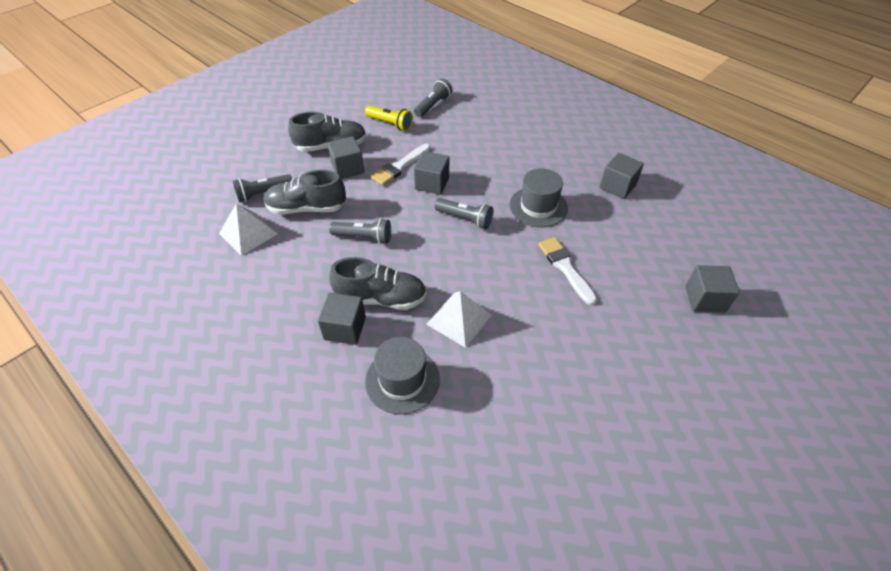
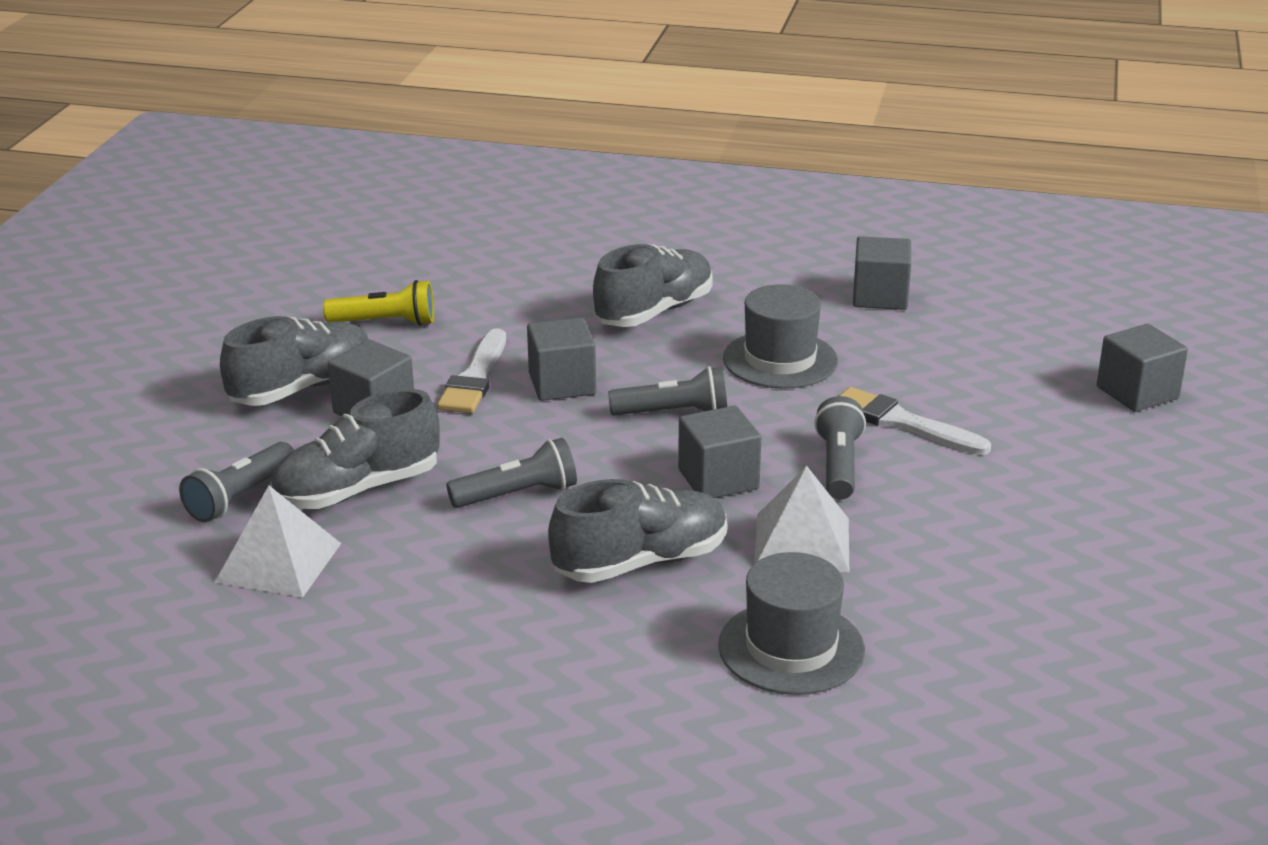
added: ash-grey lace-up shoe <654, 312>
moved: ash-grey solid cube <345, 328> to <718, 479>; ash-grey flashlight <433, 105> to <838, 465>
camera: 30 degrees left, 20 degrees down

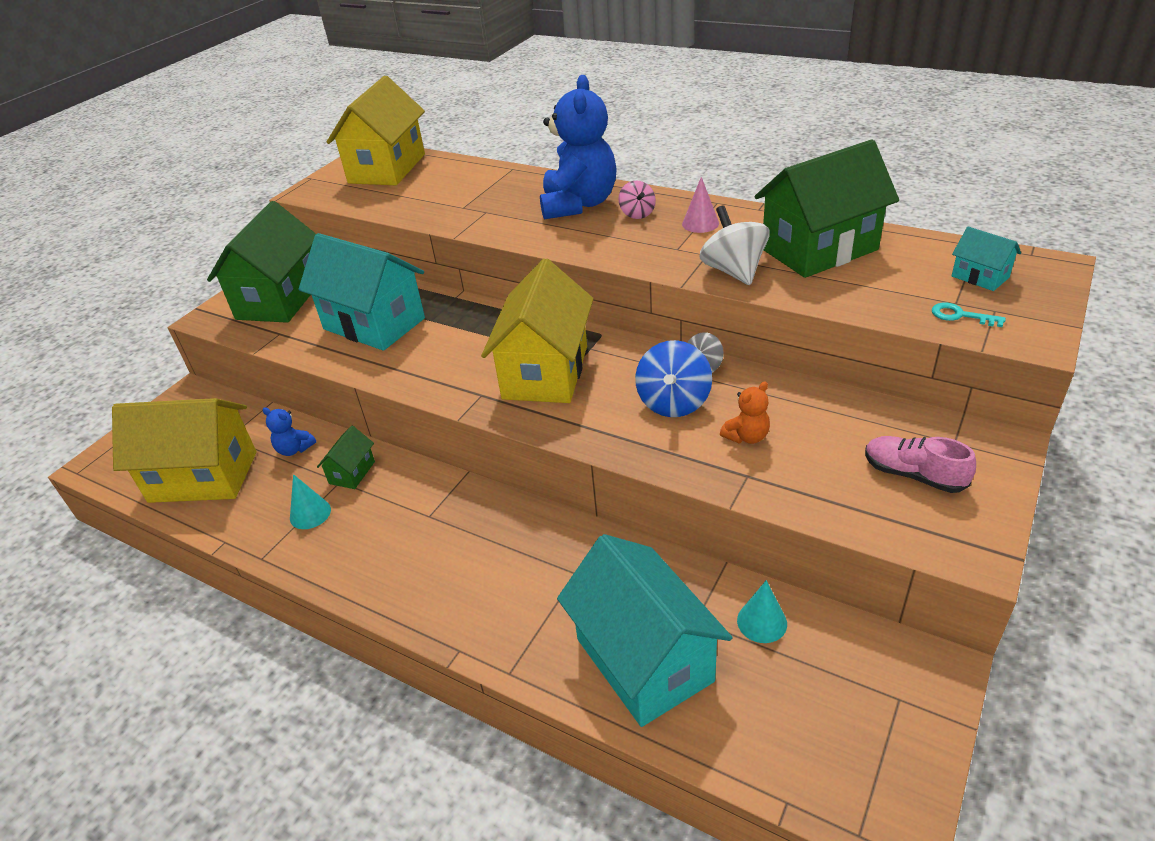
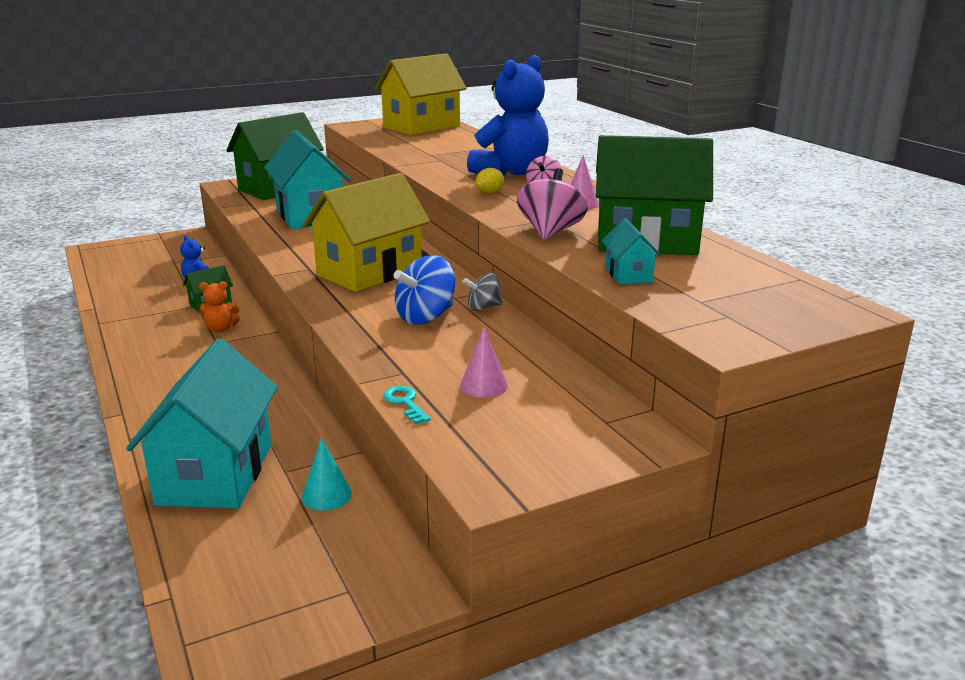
removed: golden toy house <203, 477>; teal solid cone <310, 513>; pink lace-up shoe <913, 475>
added: pink solid cone <484, 385>; golden lemon <490, 193>
moved: bright orange stuffed bear <746, 436> to <220, 329>; teal latchkey <960, 316> to <405, 403>; teal toy house <980, 277> to <628, 274>
recoloured: white whirligig <733, 271> to pink whirligig <550, 232>
camera: 30 degrees right, 15 degrees down

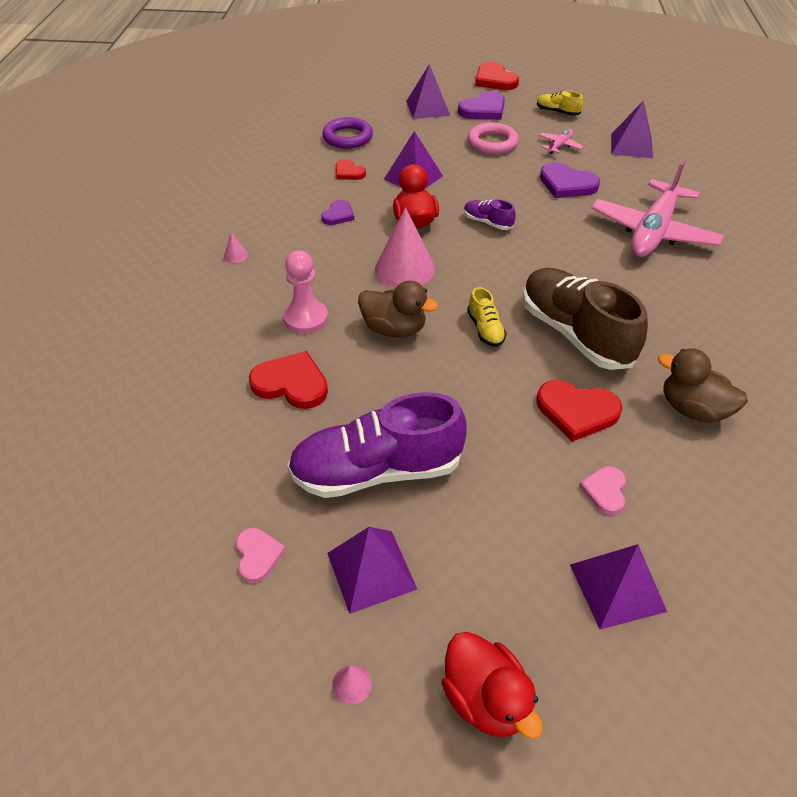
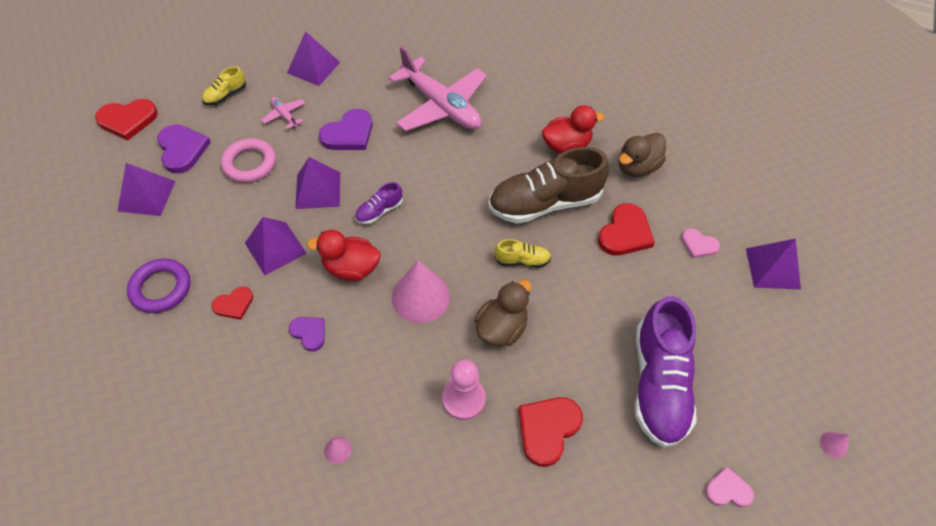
moved: royal purple pyramid shape <371, 570> to <318, 190>; red rubber duck <486, 699> to <566, 146>
camera: 75 degrees left, 10 degrees up

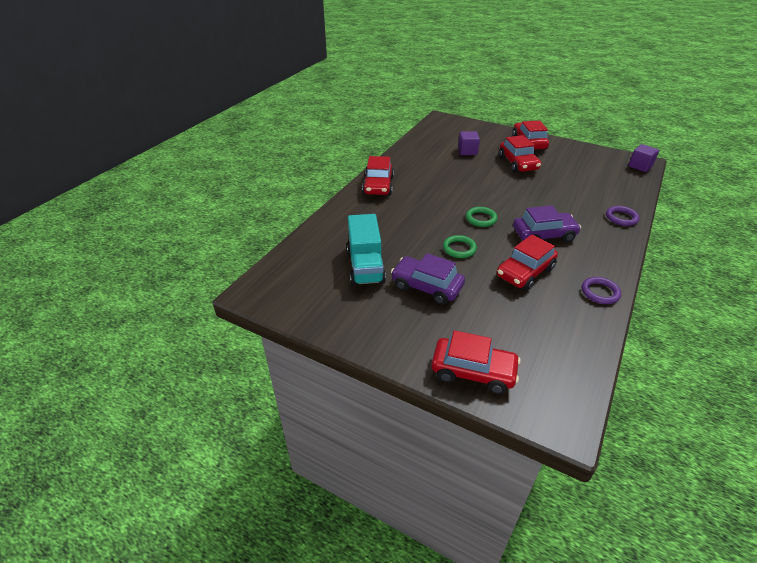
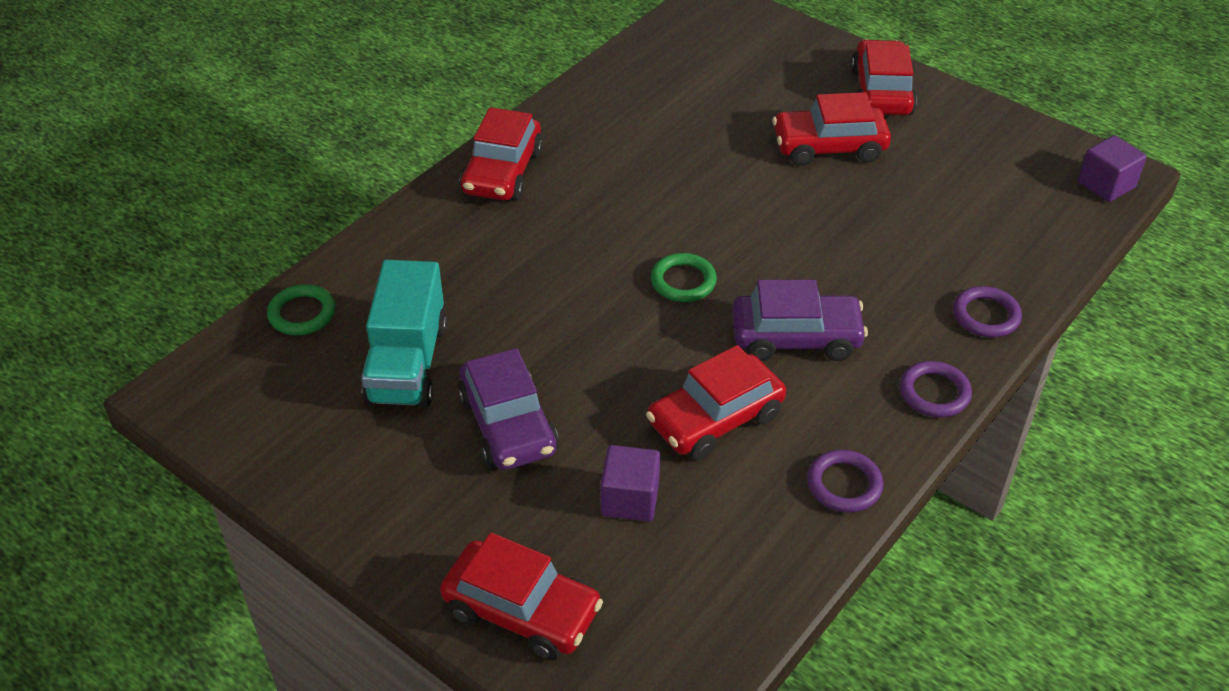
added: royal purple ring <934, 393>
moved: green ring <459, 248> to <302, 313>; royal purple solid cube <467, 151> to <630, 499>
turned: royal purple car <427, 287> = <508, 425> 150 degrees counterclockwise; red car <518, 163> = <829, 147> 90 degrees clockwise
camera: 10 degrees right, 5 degrees up

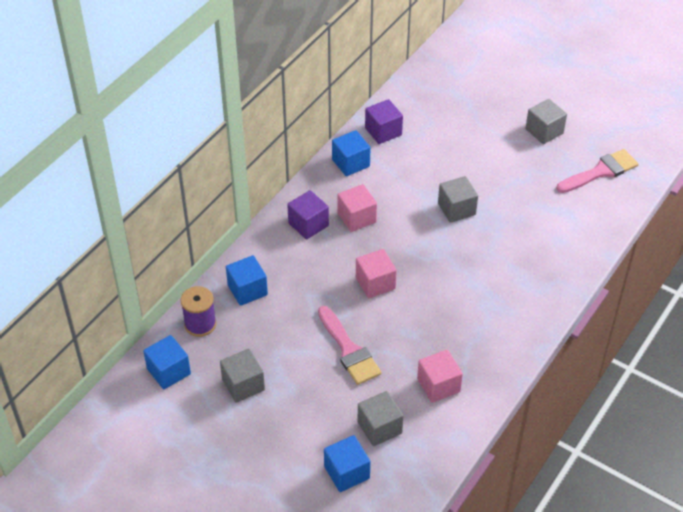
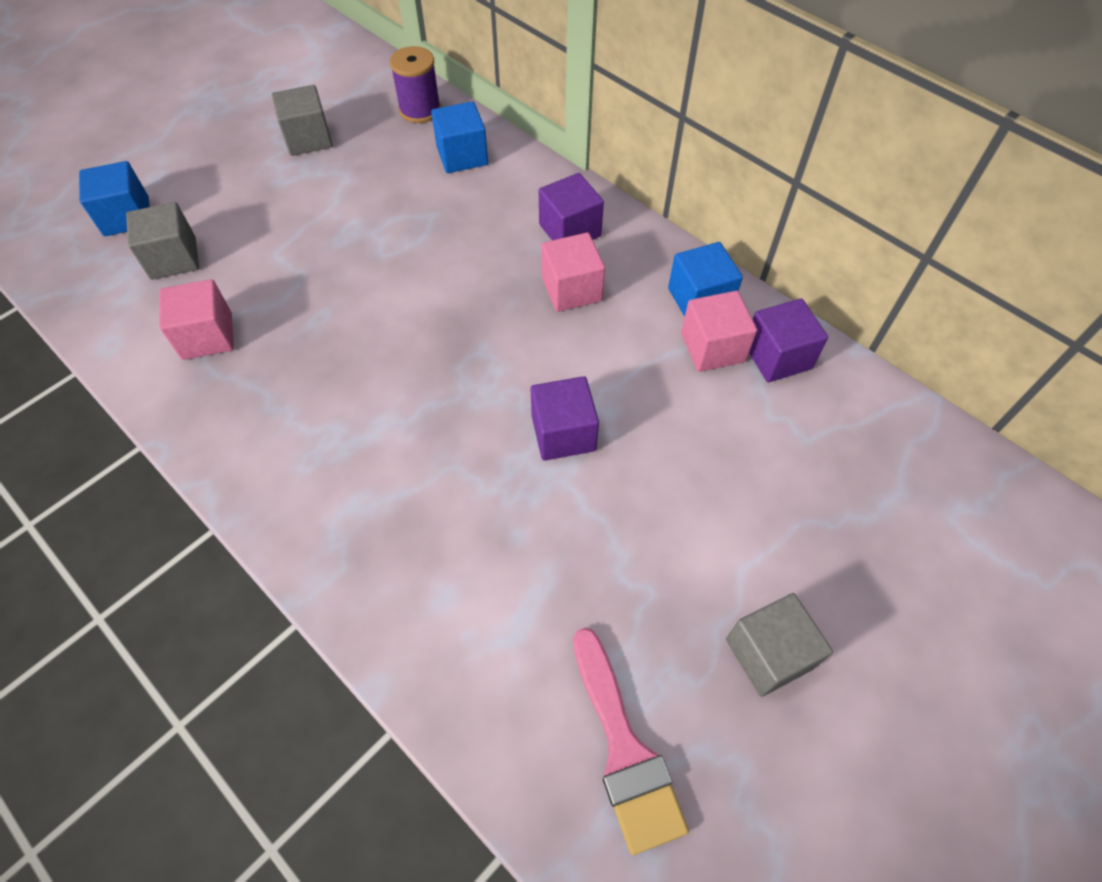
removed: royal blue solid cube <169, 371>; pink paintbrush <349, 350>
moved: pink solid cube <375, 283> to <712, 347>
recoloured: ash-grey solid cube <456, 209> to royal purple solid cube <563, 433>
camera: 100 degrees right, 10 degrees up

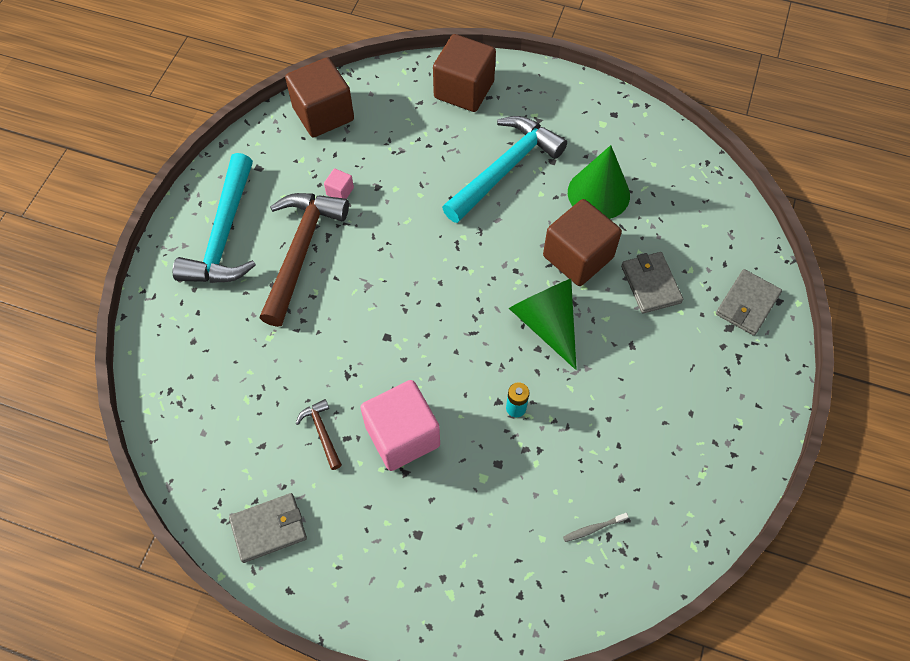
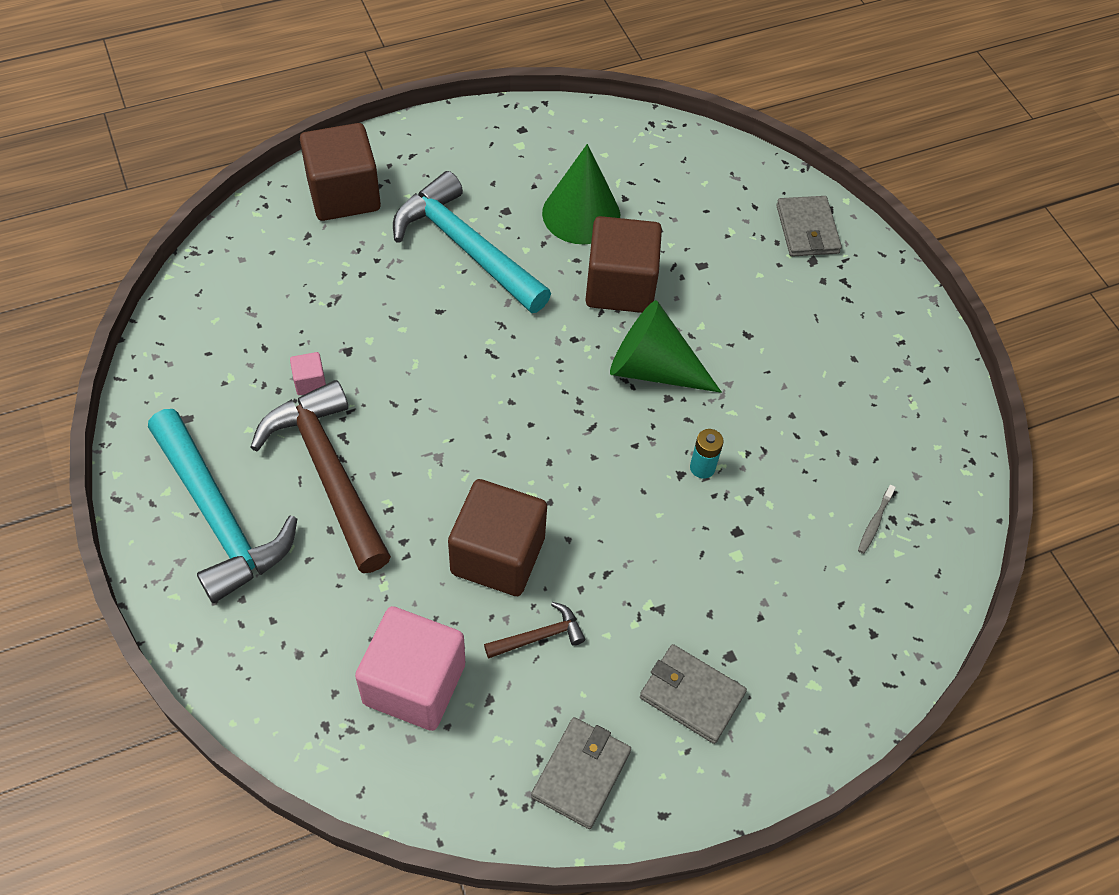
moved: brown solid cube <323, 114> to <498, 555>; pink solid cube <402, 436> to <414, 683>; ash-grey card wallet <650, 284> to <691, 695>
turned: brown claw hammer <322, 432> = <539, 636> 135 degrees clockwise; teal claw hammer <505, 169> = <466, 248> 45 degrees counterclockwise
camera: 45 degrees left, 5 degrees down

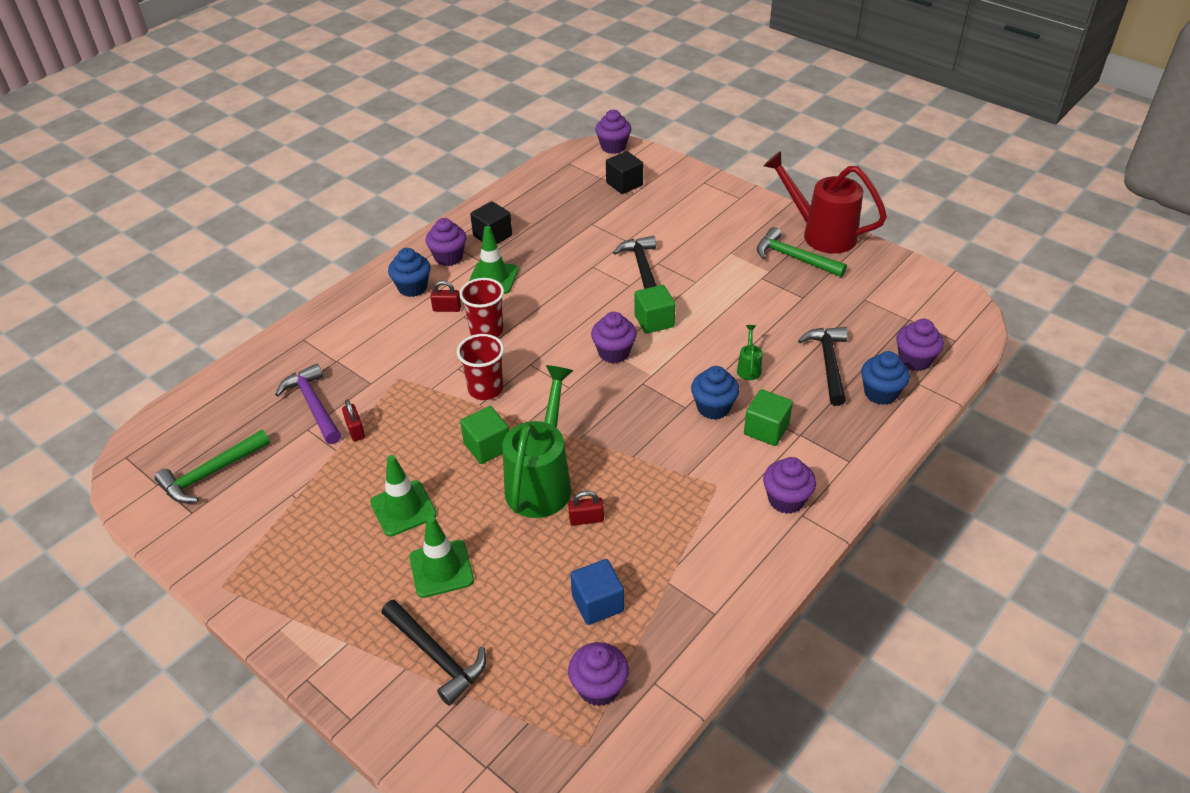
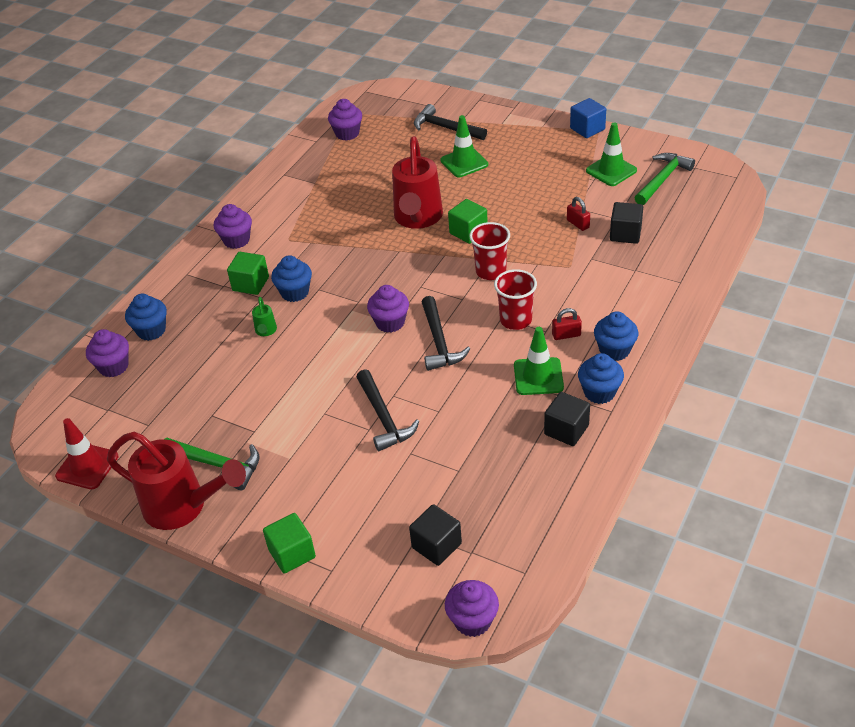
removed: red small lock <586, 519>
added: red traffic cone <87, 466>
moved: green traffic cone <403, 508> to <611, 170>; royal blue solid cube <597, 603> to <587, 129>; green solid cube <654, 321> to <292, 553>; black claw hammer <828, 364> to <439, 341>
replaced: royal purple claw hammer <313, 405> to black solid cube <625, 234>
recoloured: royal purple fairy cake <448, 257> to royal blue fairy cake <599, 392>; green watering can <541, 481> to red watering can <417, 218>
camera: 170 degrees right, 0 degrees up

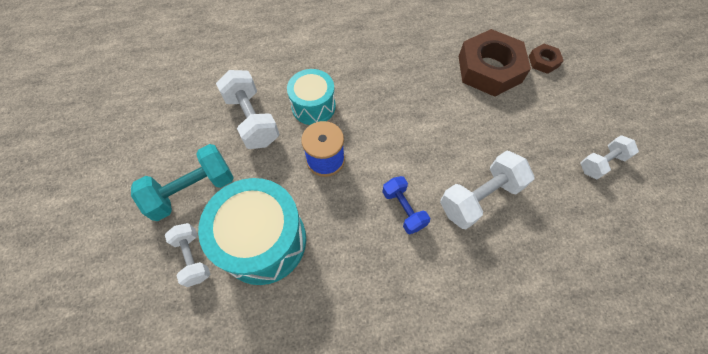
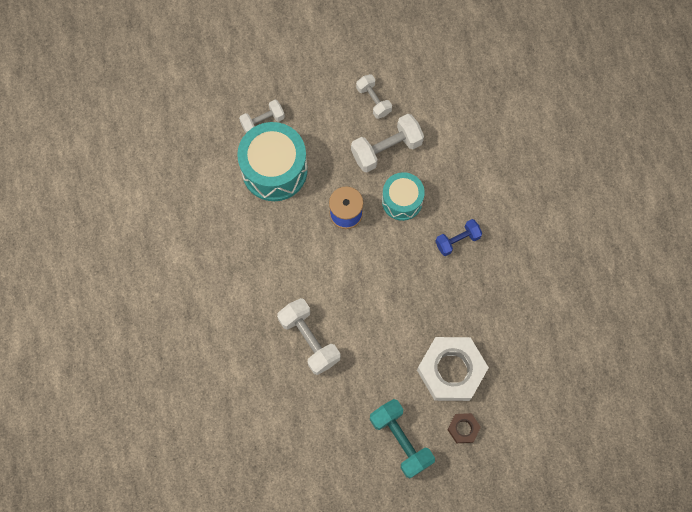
moved: teal free weight <192, 190> to <401, 440>; royal blue free weight <403, 209> to <457, 240>; white free weight <601, 163> to <373, 100>
recoloured: brown nut <489, 69> to white nut <451, 370>
camera: 90 degrees right, 10 degrees up

